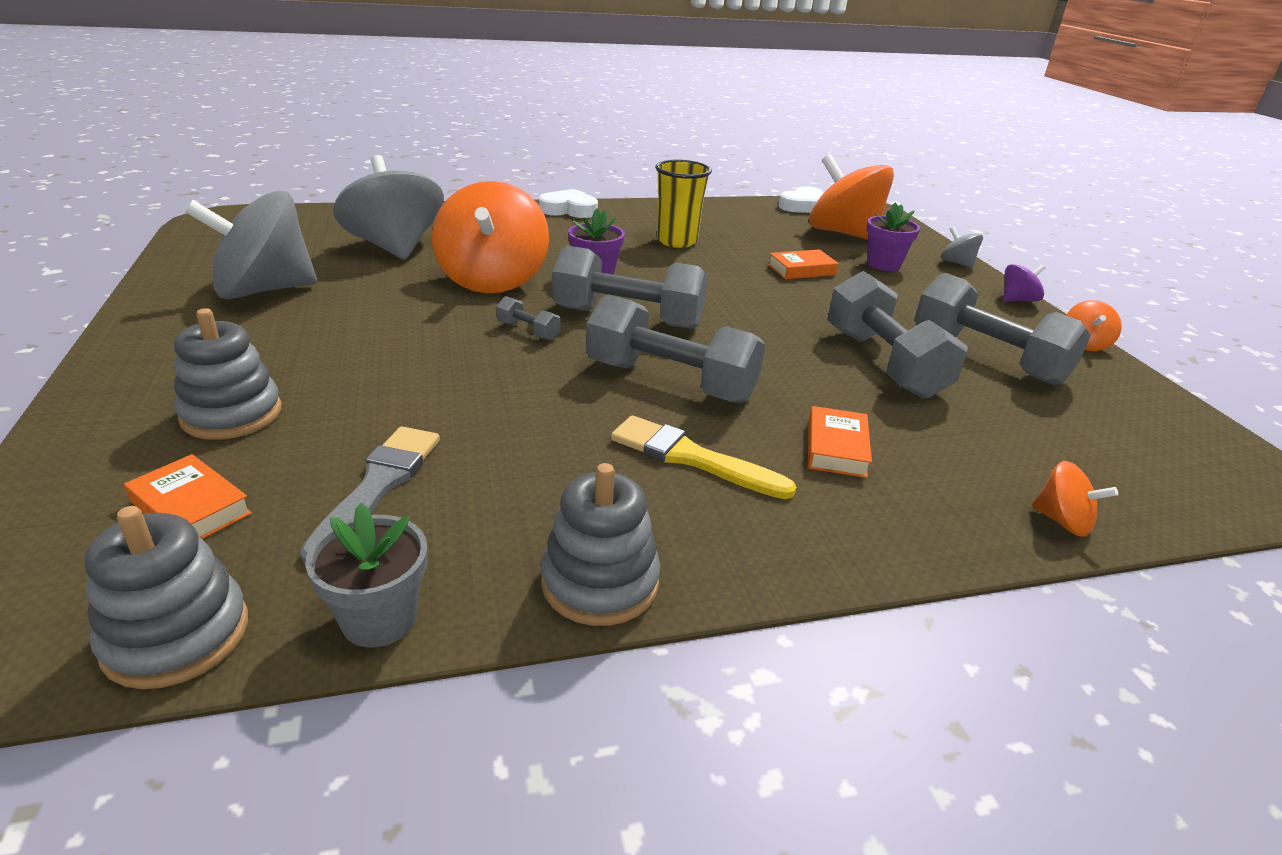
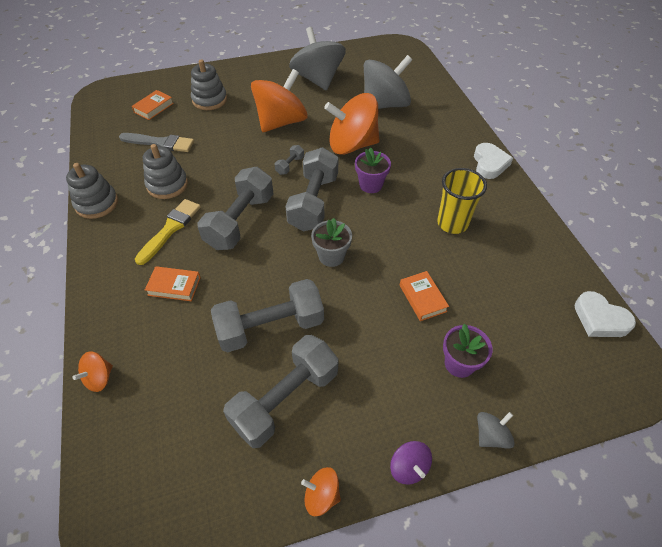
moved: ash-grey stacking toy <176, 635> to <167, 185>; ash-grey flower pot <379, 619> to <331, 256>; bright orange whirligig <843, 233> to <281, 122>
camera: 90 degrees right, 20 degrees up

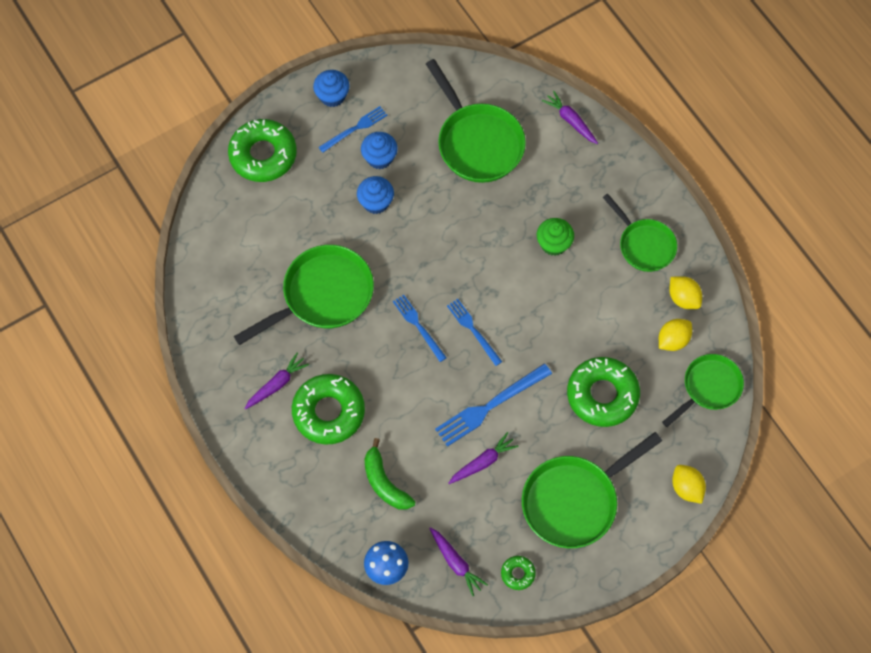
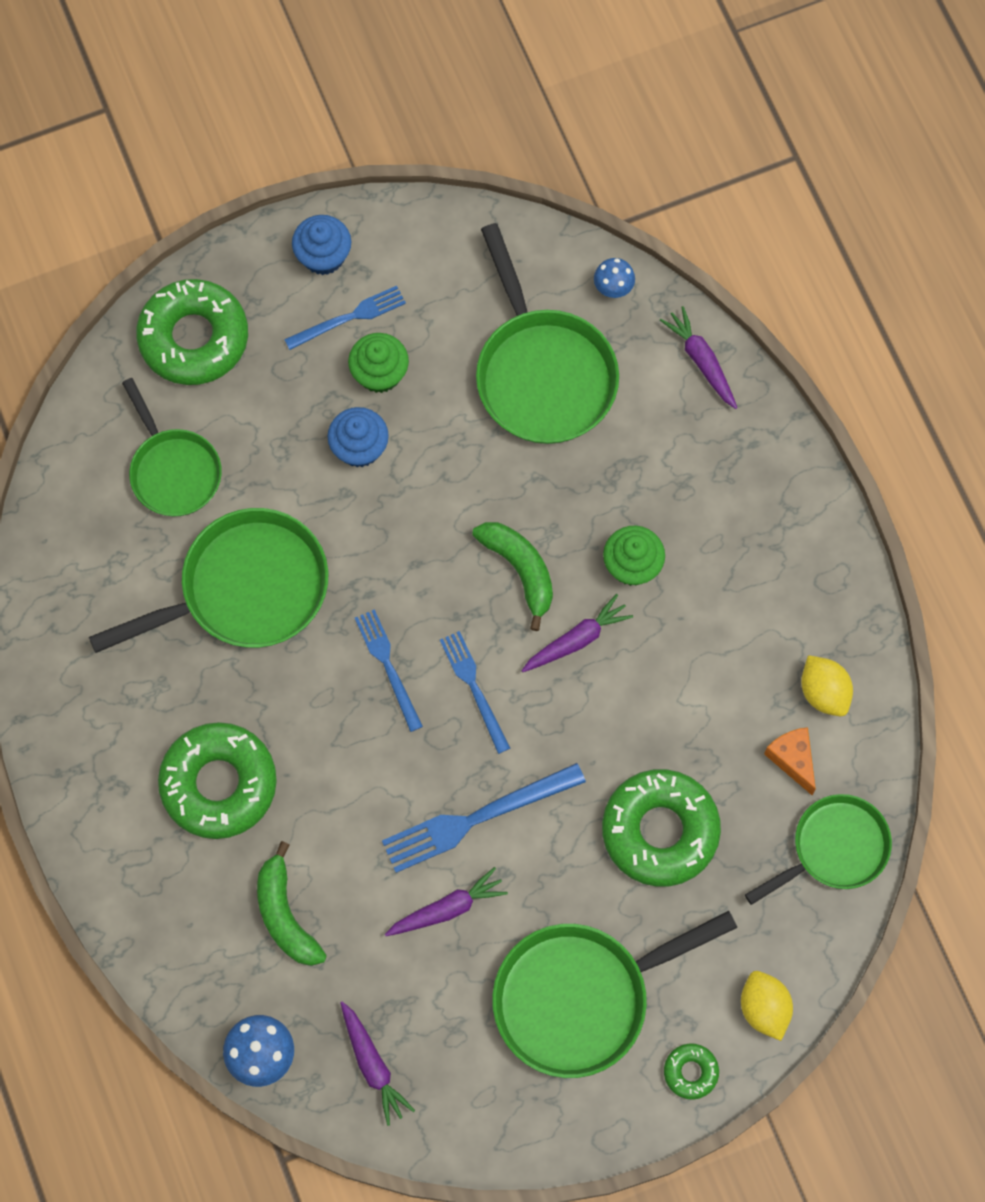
added: green toy banana <520, 570>; royal blue mushroom <613, 289>
moved: royal purple carrot <277, 384> to <577, 639>; green doughnut <518, 574> to <690, 1072>; green frying pan <644, 245> to <173, 471>
replaced: golden lemon <673, 340> to bright orange piece of cheese <792, 759>
recoloured: royal blue fairy cake <379, 158> to green fairy cake <379, 373>
camera: 10 degrees right, 5 degrees up

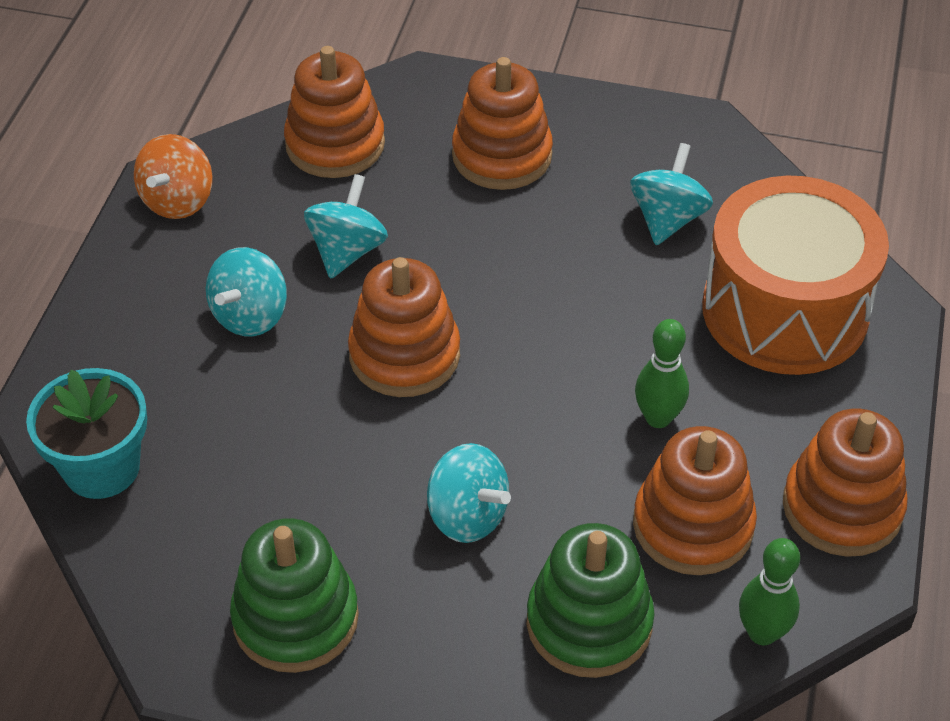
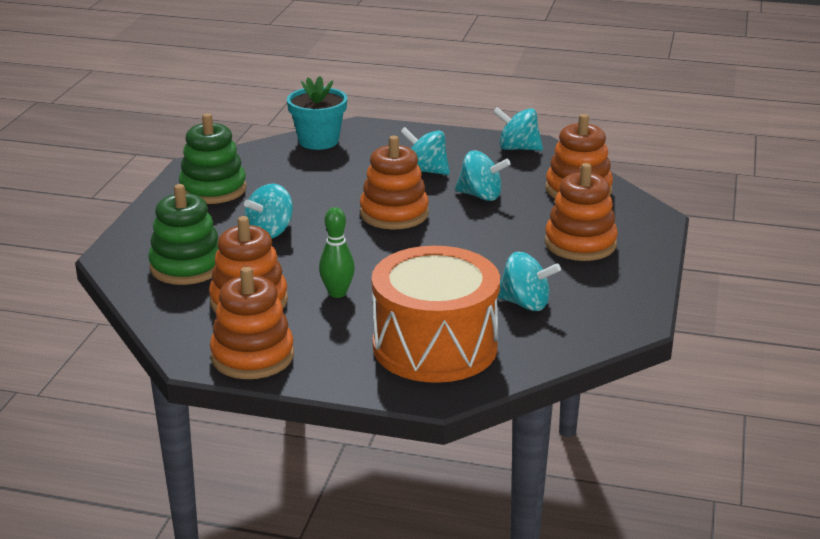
removed: green tenpin <762, 633>
recoloured: bright orange whirligig <178, 201> to teal whirligig <517, 148>
camera: 90 degrees right, 20 degrees down

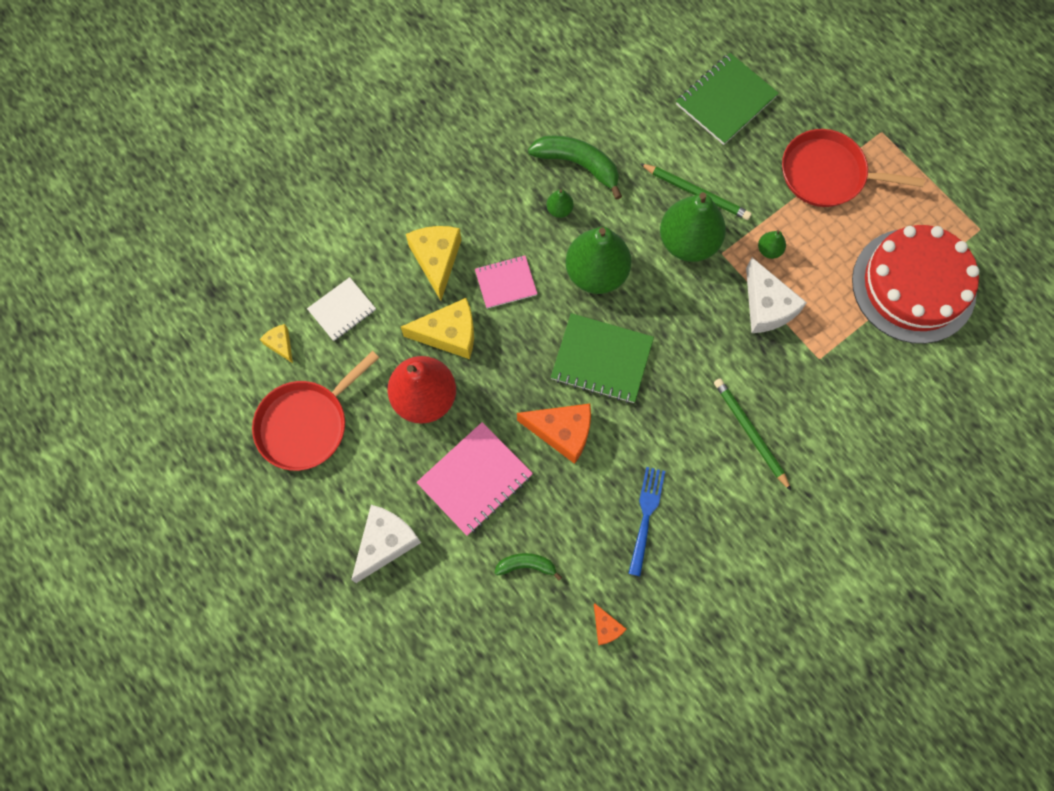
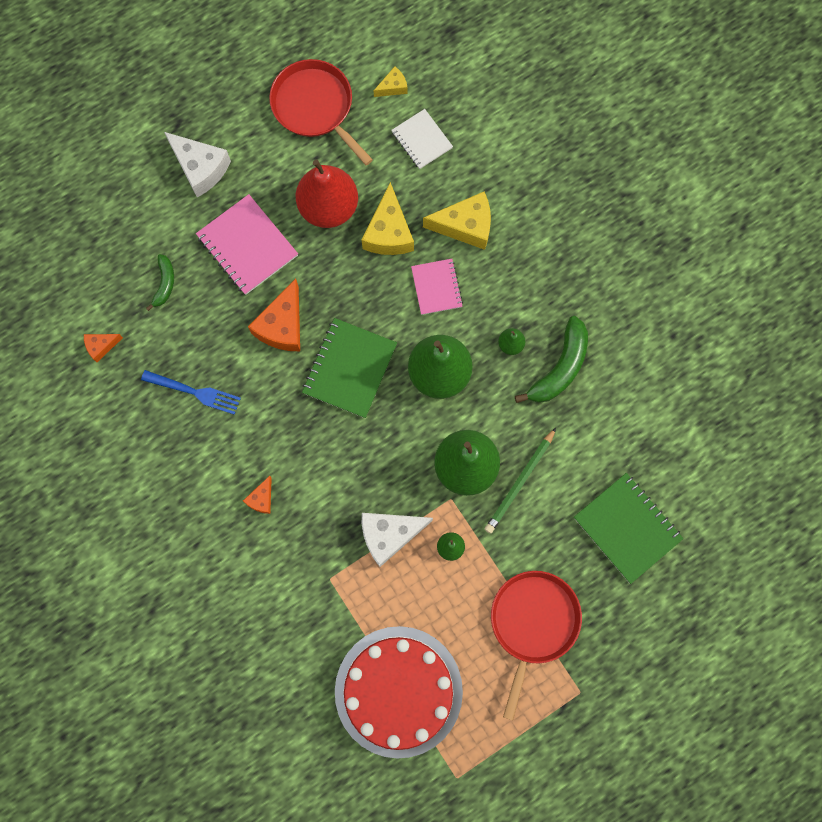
replaced: green lead pencil <750, 433> to bright orange piece of cheese <261, 499>
camera: 95 degrees right, 5 degrees up

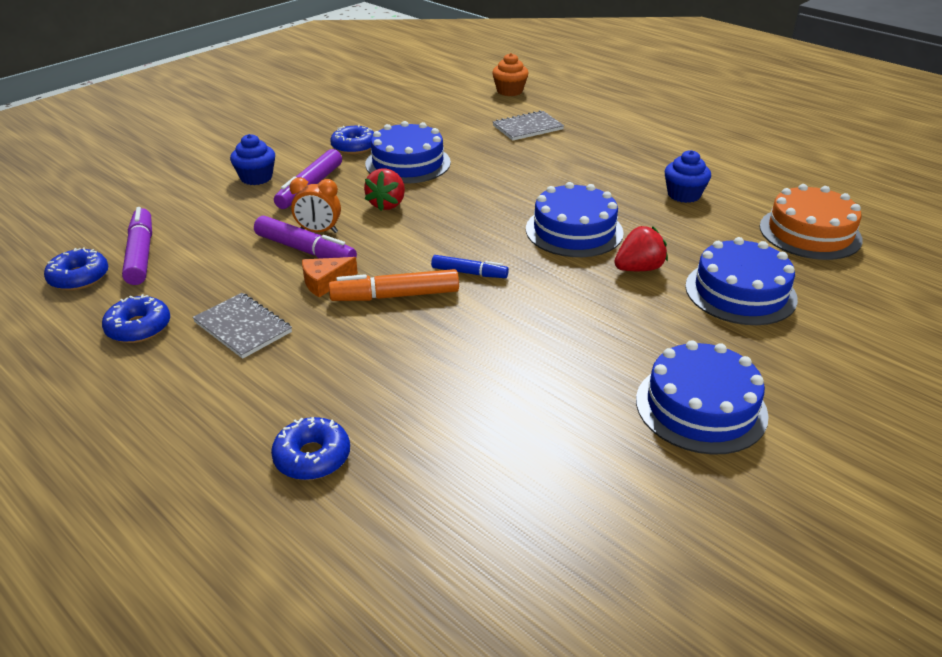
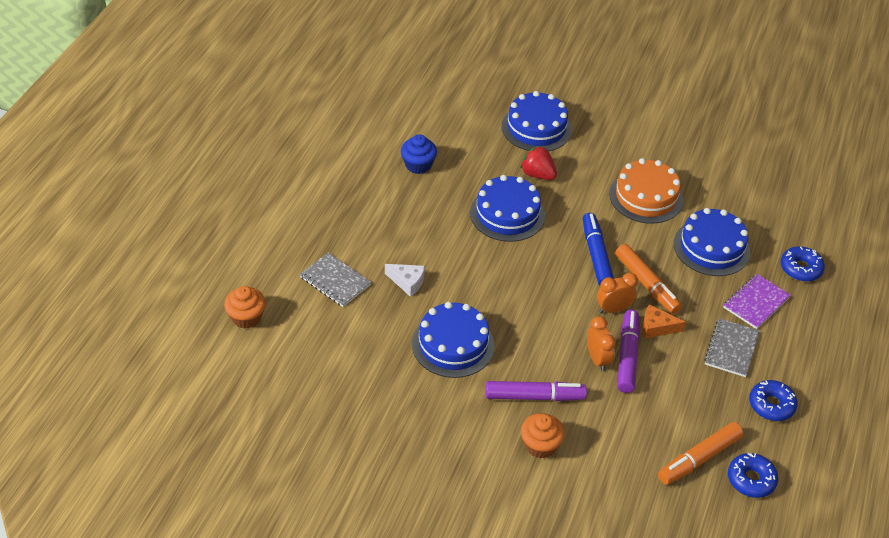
removed: royal blue doughnut <354, 147>; red toy strawberry <387, 204>
added: white piece of cheese <407, 282>; bright orange alarm clock <613, 309>; royal purple exercise book <756, 303>
moved: royal blue gateau <701, 407> to <711, 247>; bright orange gateau <810, 233> to <646, 197>
recoloured: royal purple marker pen <141, 254> to bright orange marker pen <699, 459>; royal blue fairy cake <256, 178> to bright orange fairy cake <540, 445>
turned: bright orange piece of cheese <325, 282> = <657, 327> 150 degrees clockwise
resized: royal blue marker pen <469, 273> = <596, 255> x1.59
camera: 115 degrees left, 10 degrees up

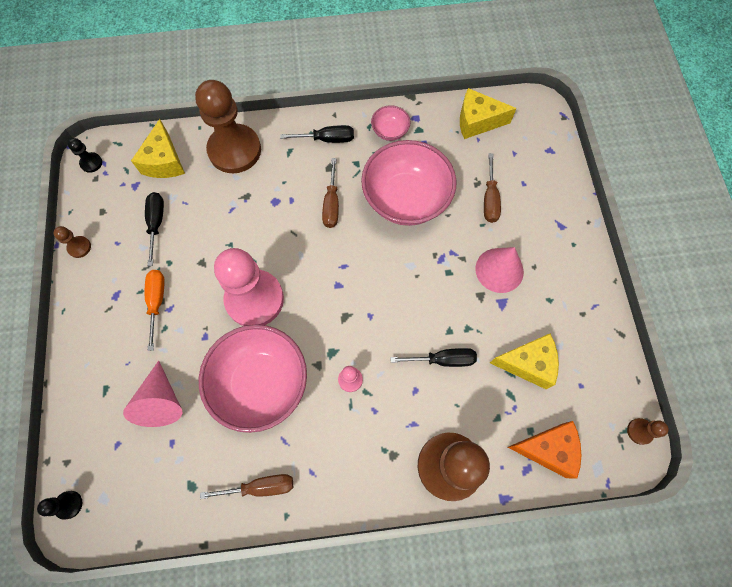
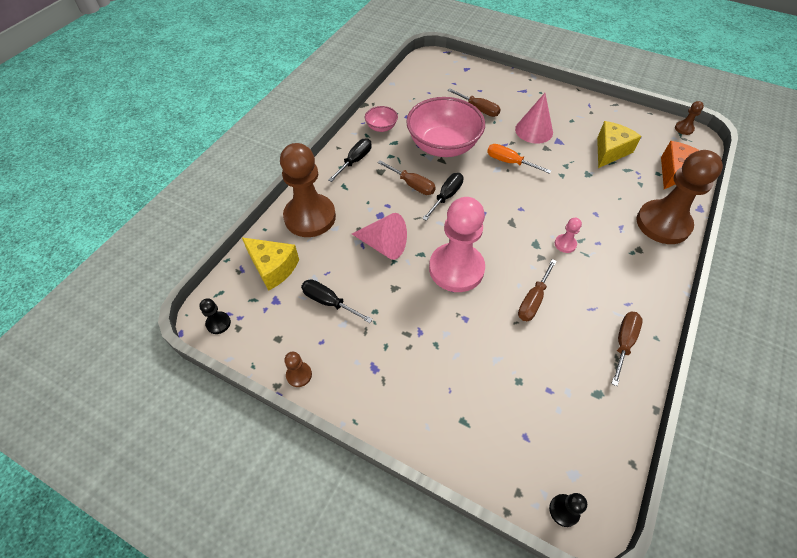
removed: golden piece of cheese <477, 121>
moved: pink solid cone <161, 401> to <383, 245>; bright orange hand screwdriver <157, 302> to <509, 162>; black hand screwdriver <443, 360> to <446, 196>
replaced: pink serving bowl <260, 383> to brown hand screwdriver <533, 300>
camera: 55 degrees left, 15 degrees down

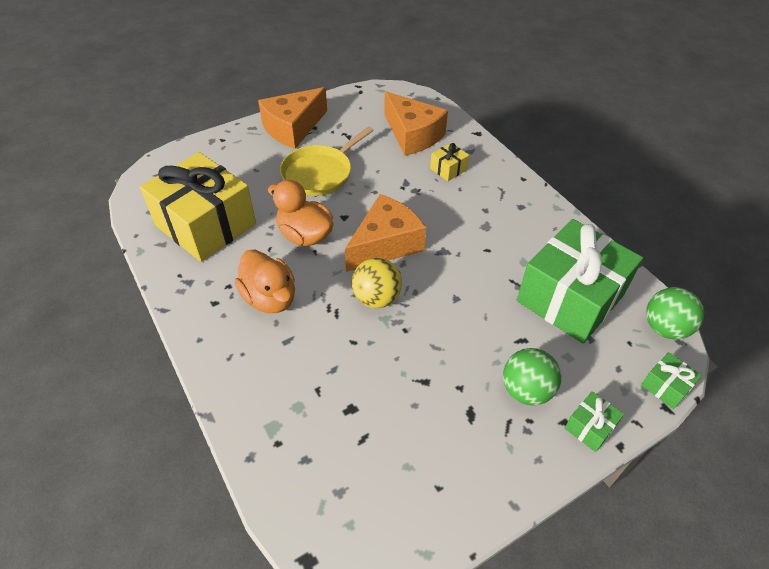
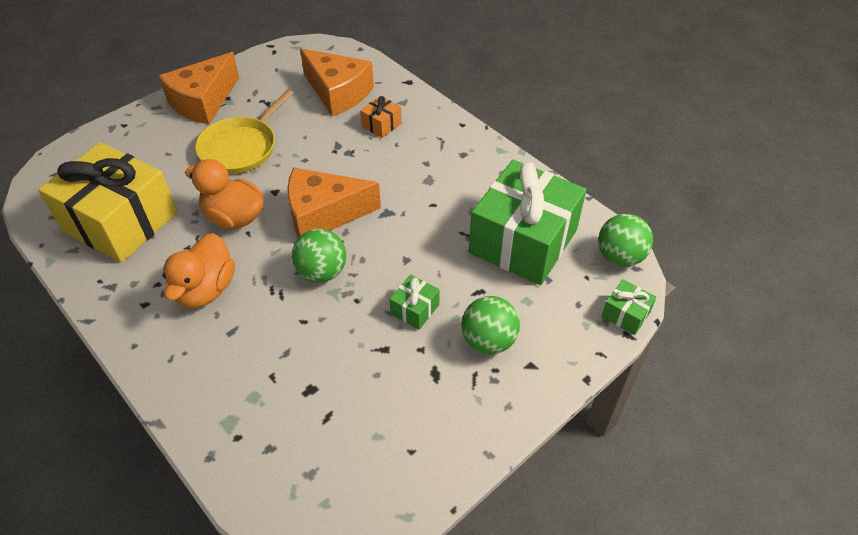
moved: green gift <590, 427> to <415, 309>
recoloured: golden sphere <376, 298> to green sphere <322, 272>; golden gift <448, 169> to bright orange gift <381, 125>
turned: bright orange rubber duck <270, 298> = <206, 289> 60 degrees clockwise; bright orange piece of cheese <385, 244> = <324, 214> 135 degrees counterclockwise
camera: 10 degrees left, 0 degrees up

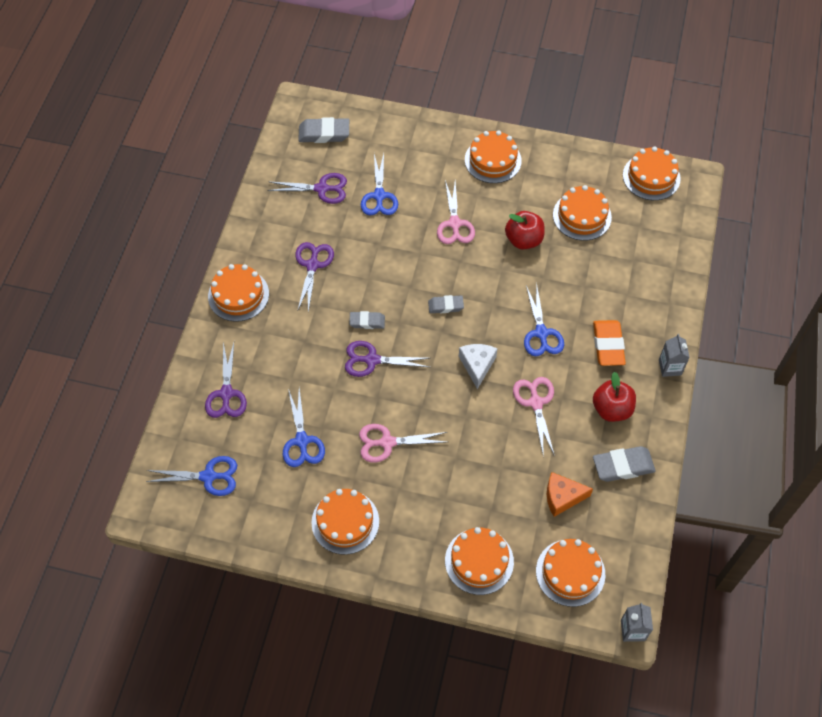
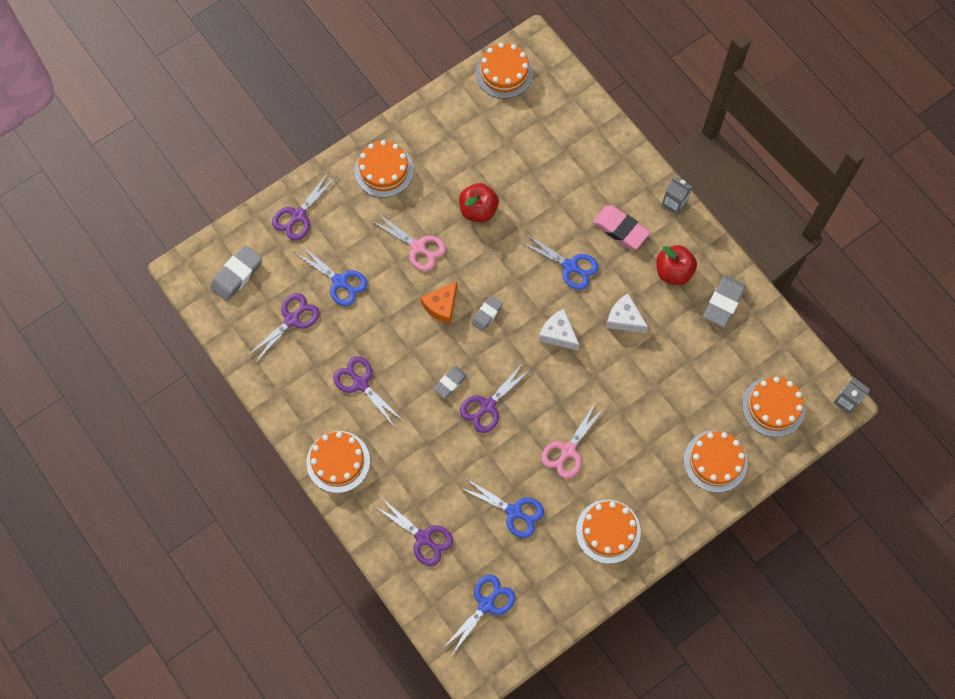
removed: bright orange gateau <582, 216>
added: royal purple shears <298, 215>
moved: bright orange piece of cheese <562, 497> to <441, 306>
replaced: pink shears <536, 403> to white piece of cheese <624, 319>
recoloured: bright orange eraser <608, 345> to pink eraser <620, 229>
camera: 50 degrees left, 10 degrees up

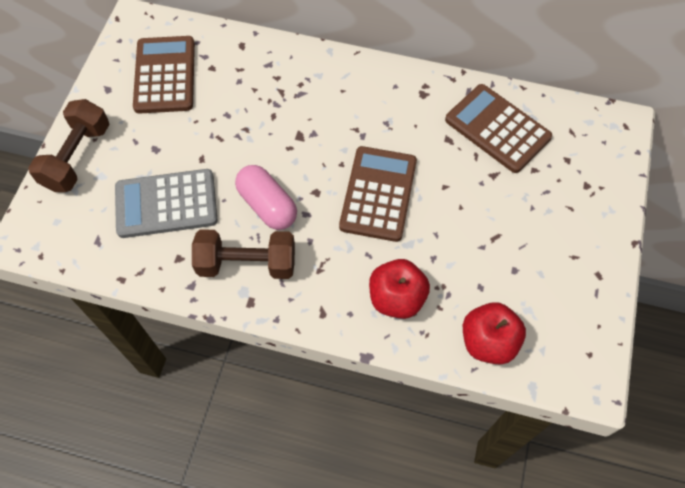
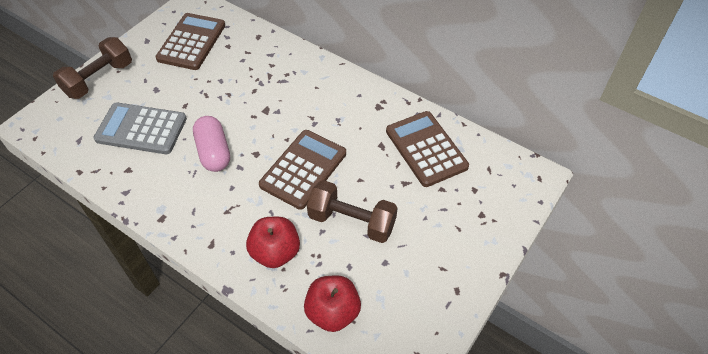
moved: brown free weight <247, 264> to <352, 221>
camera: 20 degrees right, 10 degrees down

